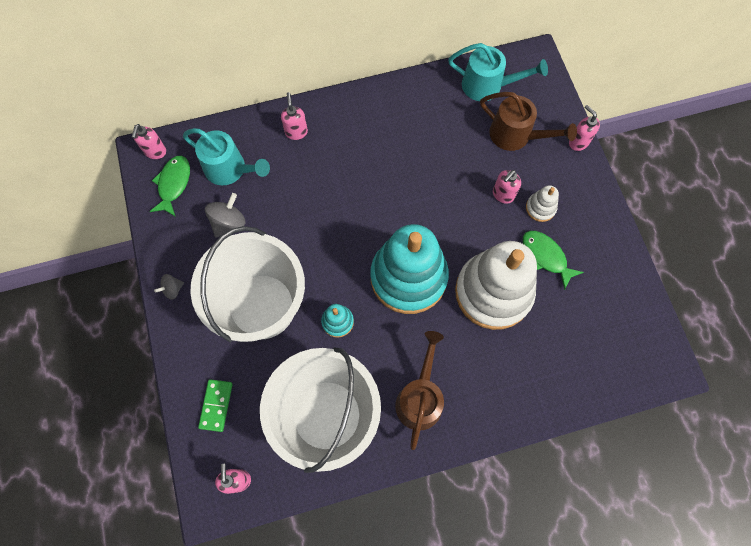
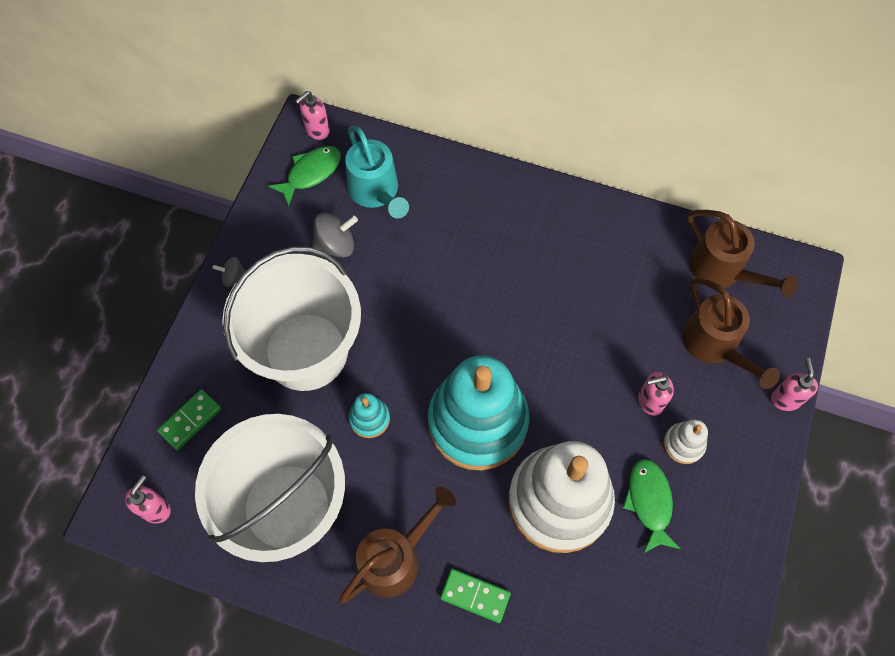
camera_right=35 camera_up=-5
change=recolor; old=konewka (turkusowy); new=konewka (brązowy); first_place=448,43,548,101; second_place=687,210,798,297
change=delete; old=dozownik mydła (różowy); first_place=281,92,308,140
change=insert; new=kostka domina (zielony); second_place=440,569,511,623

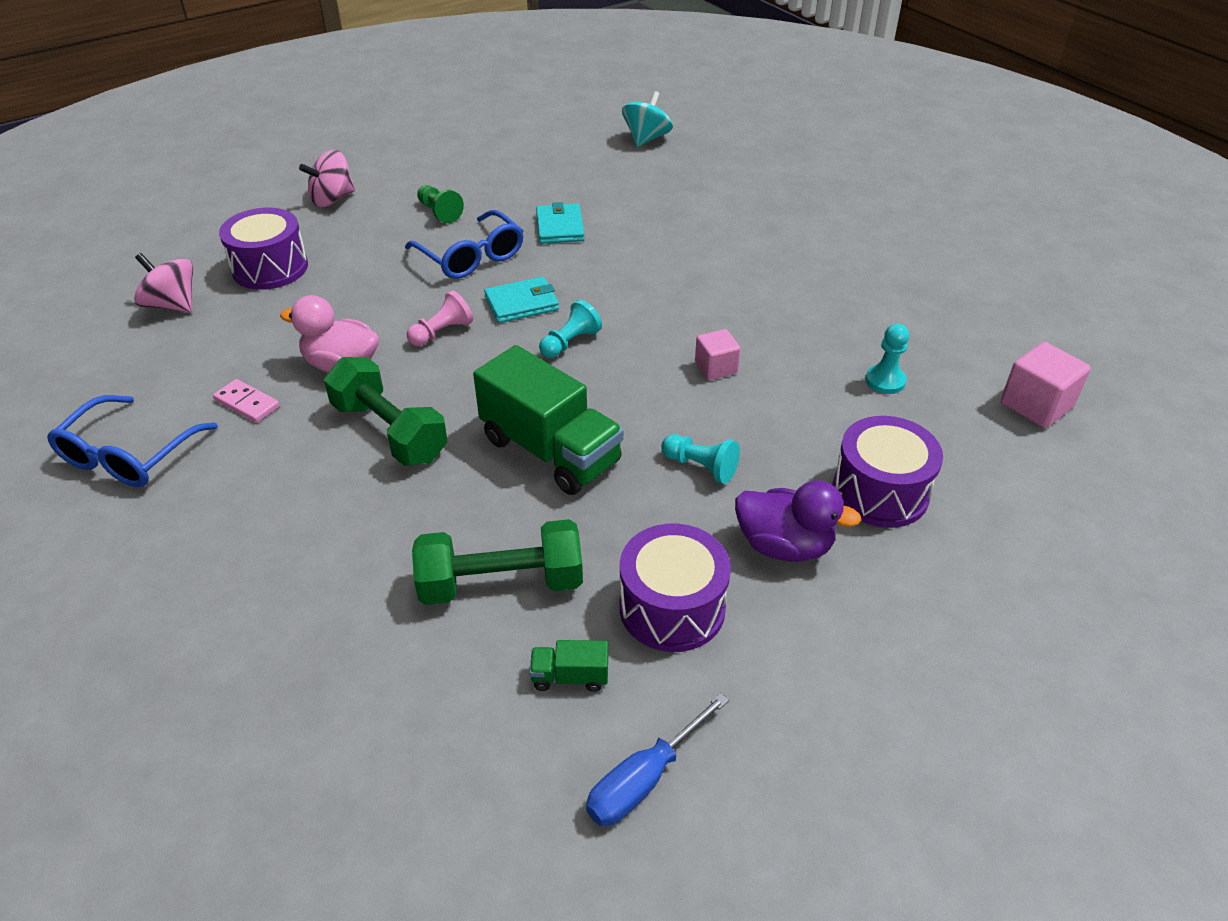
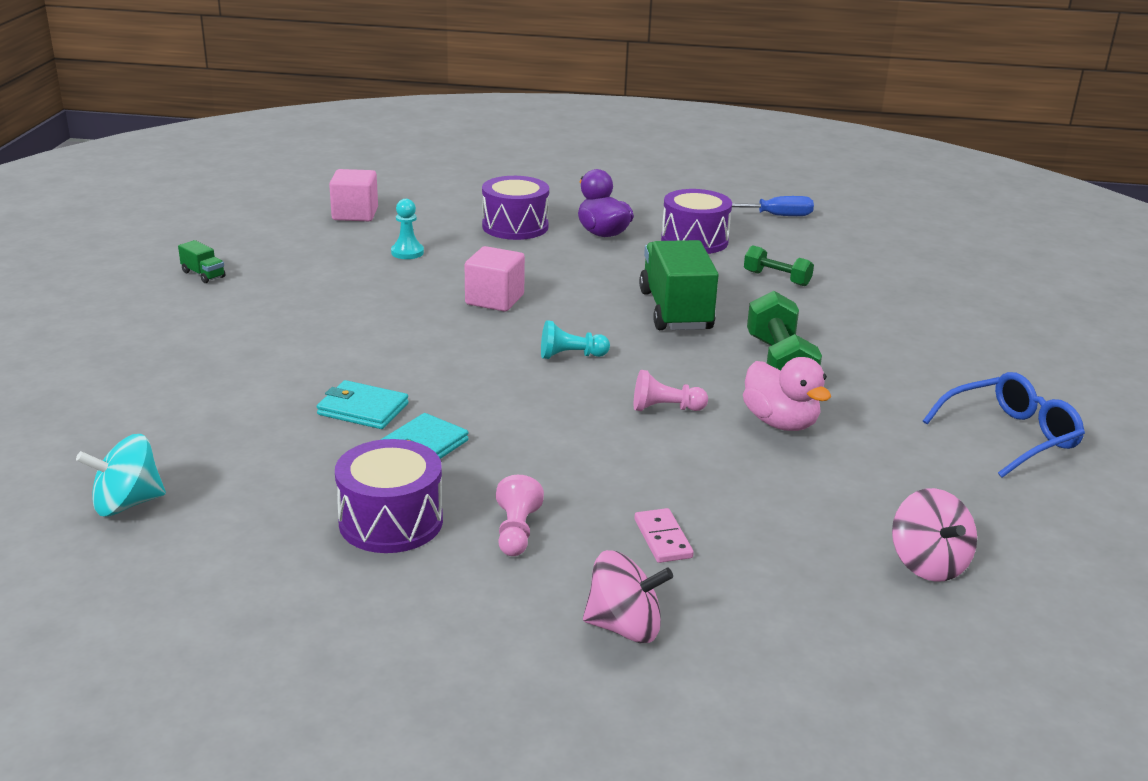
camera_right=-140 camera_up=-15
change=recolor; old=pionek (zielony); new=pionek (różowy); first_place=417,185,464,223; second_place=496,475,544,556
change=move; old=bęben (fioletowy); first_place=219,207,308,290; second_place=335,439,443,553
change=delete; old=okulary (niebieski); first_place=405,210,523,279
change=move; old=portfel (turkusowy); first_place=484,277,559,323; second_place=317,380,409,429
change=resize; old=sześcian (różowy); first_place=695,329,741,380; second_place=465,246,525,311; factor=1.53
change=move; old=kostka domina (różowy); first_place=213,379,280,423; second_place=634,508,694,563
change=delete; old=pionek (turkusowy); first_place=661,434,740,484
change=resize; old=hantel (zielony); first_place=412,519,583,605; second_place=744,246,814,286; factor=0.6
change=move; old=ciężarówka (zielony); first_place=530,640,608,692; second_place=178,240,225,283

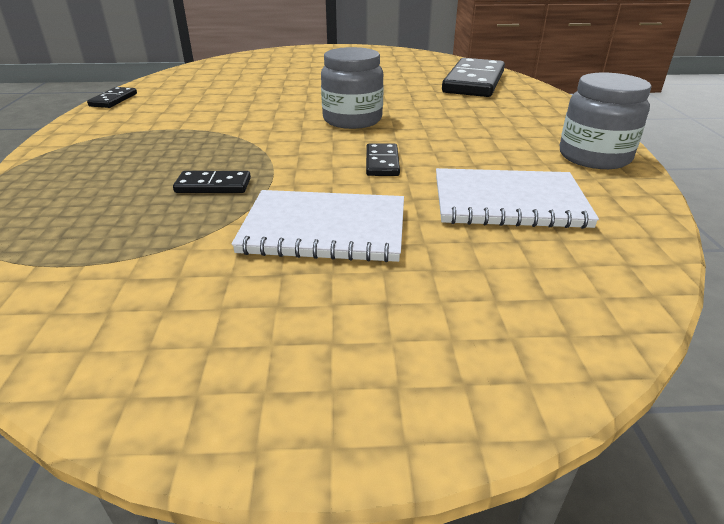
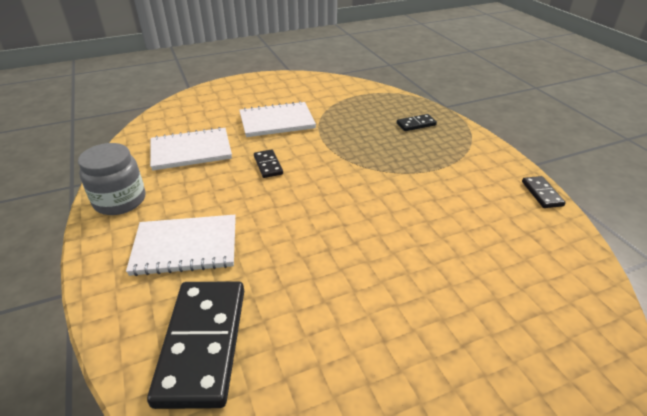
camera_right=160 camera_up=5
change=delete; old=słoik (szary); first_place=321,47,384,129
change=move; old=kostka domina (czarny); first_place=173,171,251,193; second_place=397,114,437,131
change=insert; new=zeszyt (biały); second_place=126,215,235,276

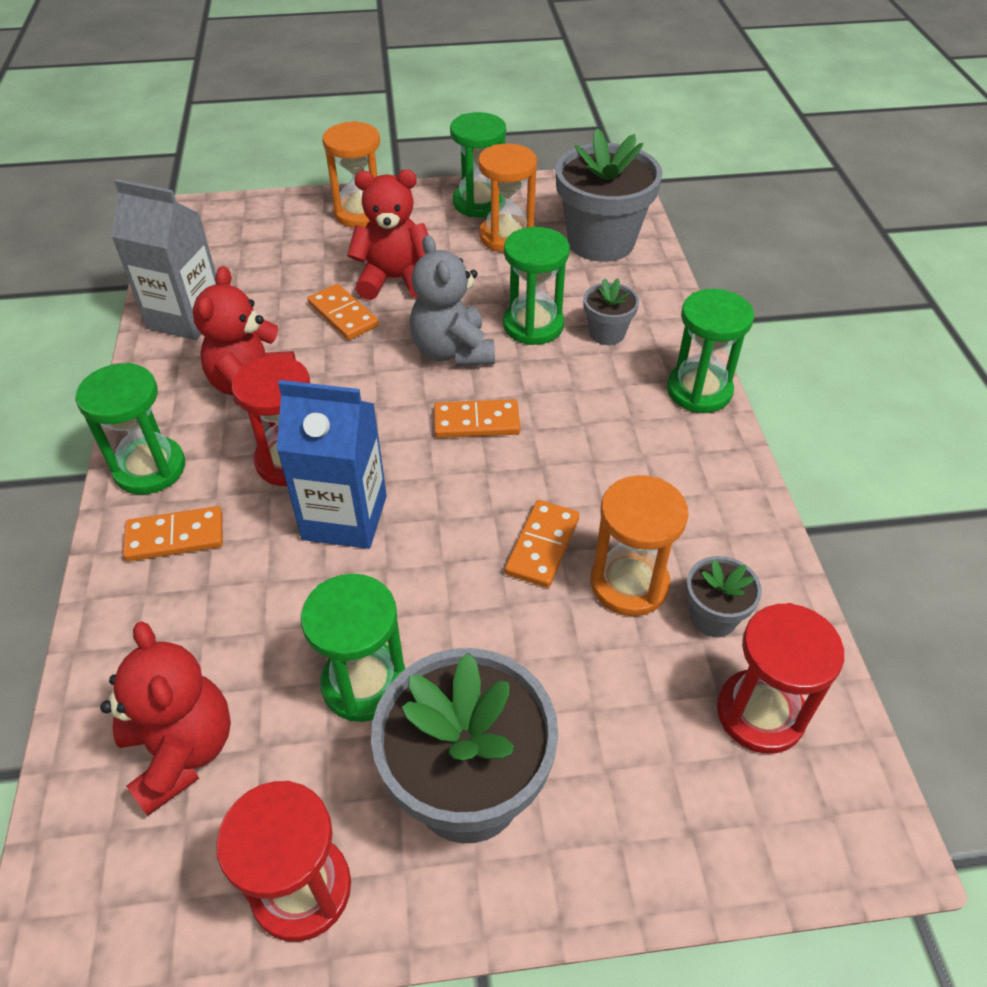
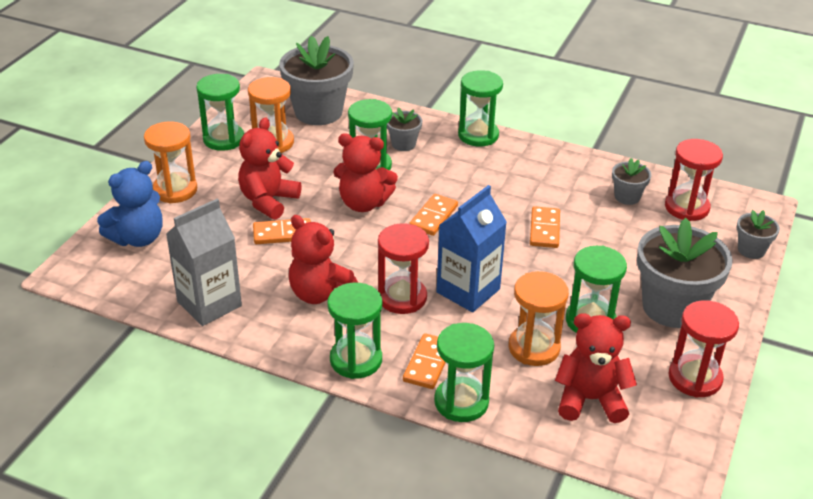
camera_right=-60 camera_up=-10
change=recolor; old=miś (szary); new=miś (czerwony); first_place=410,235,495,366; second_place=334,133,398,212
change=move; old=klepsydra (pomarańczowy); first_place=591,475,689,616; second_place=509,271,569,366
change=rotate; old=kostka domina (pomarańczowy); first_place=505,500,580,588; second_place=530,206,560,248; degrees=45
change=insert; new=miś (niebieski); second_place=97,161,163,247
change=insert; new=doniczka (szary); second_place=737,210,780,259
change=insert; new=klepsydra (zielony); second_place=434,323,494,422

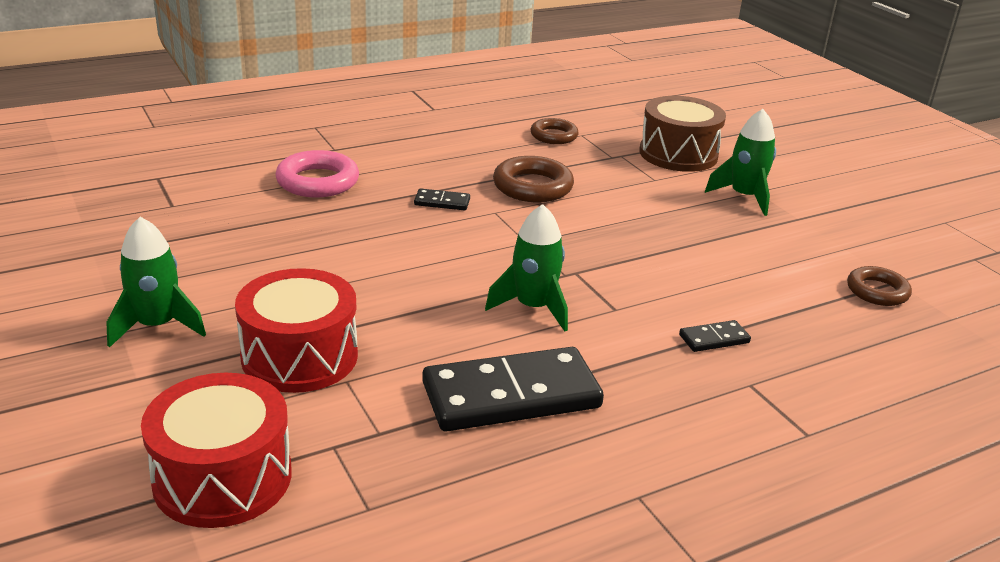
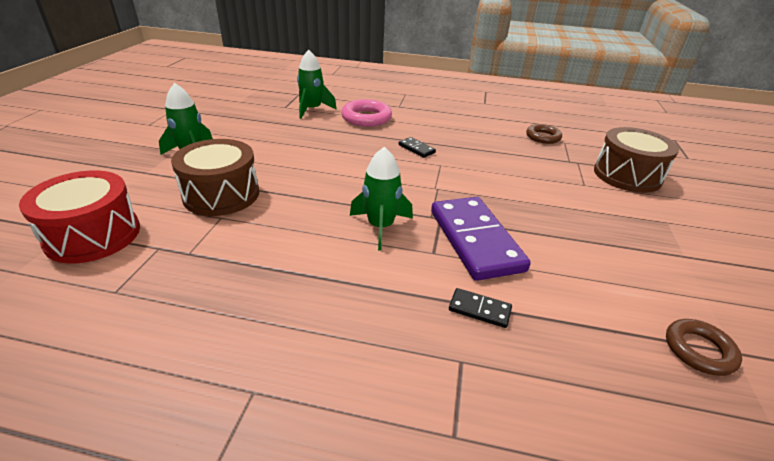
camera_right=40 camera_up=5
change=move; old=rakieta (zielony); first_place=705,109,776,216; second_place=297,50,337,119
change=delete; old=pierścień (brązowy); first_place=493,156,574,202
change=recolor; old=bęben (czerwony); new=bęben (brązowy); first_place=235,268,358,393; second_place=171,139,259,216
change=delete; old=kostka domina (czarny); first_place=422,347,604,432
change=insert; new=kostka domina (fioletowy); second_place=431,197,531,281

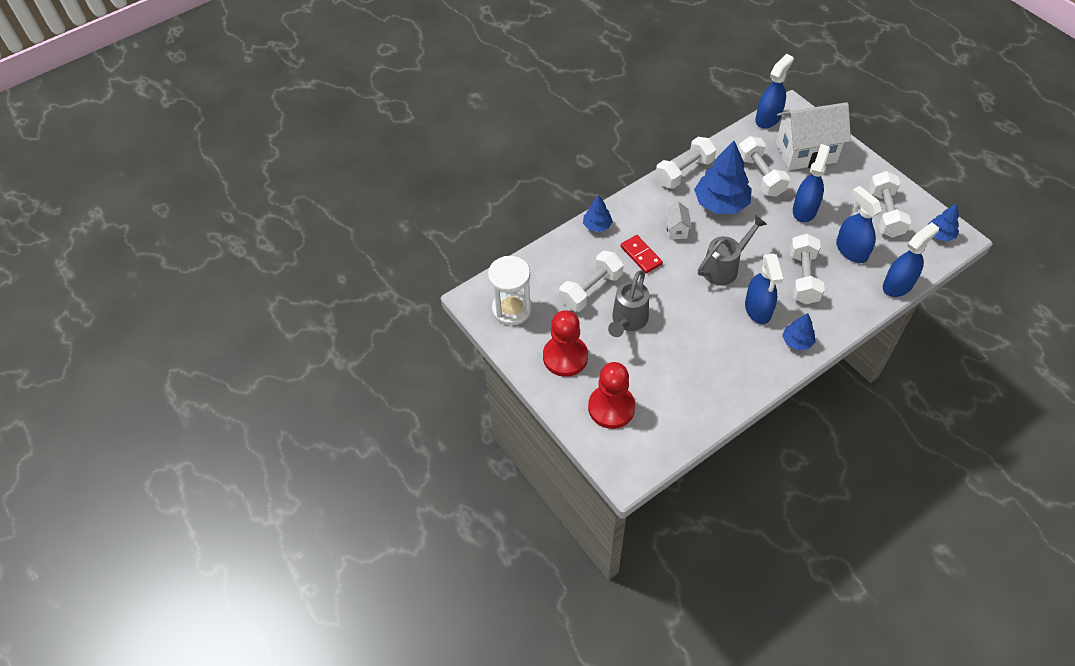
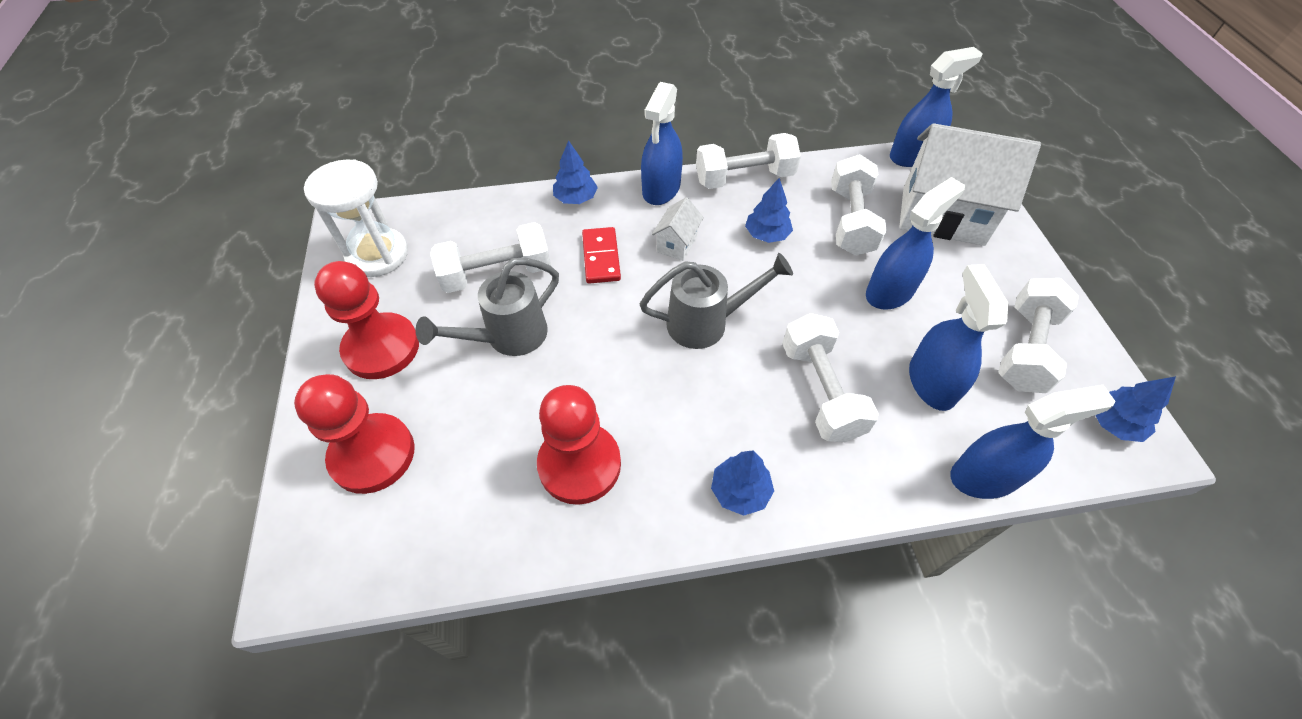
camera_right=25 camera_up=0
change=resize; old=drzewko (niebieski); first_place=694,141,752,214; second_place=745,178,793,243; factor=0.52
change=rotate; old=hantel (biały); first_place=789,234,825,304; second_place=782,313,879,442; degrees=-45
change=move; old=spryskiwacz (niebieski); first_place=745,254,783,324; second_place=641,82,683,205
change=insert; new=pionek (czerwony); second_place=537,385,621,505

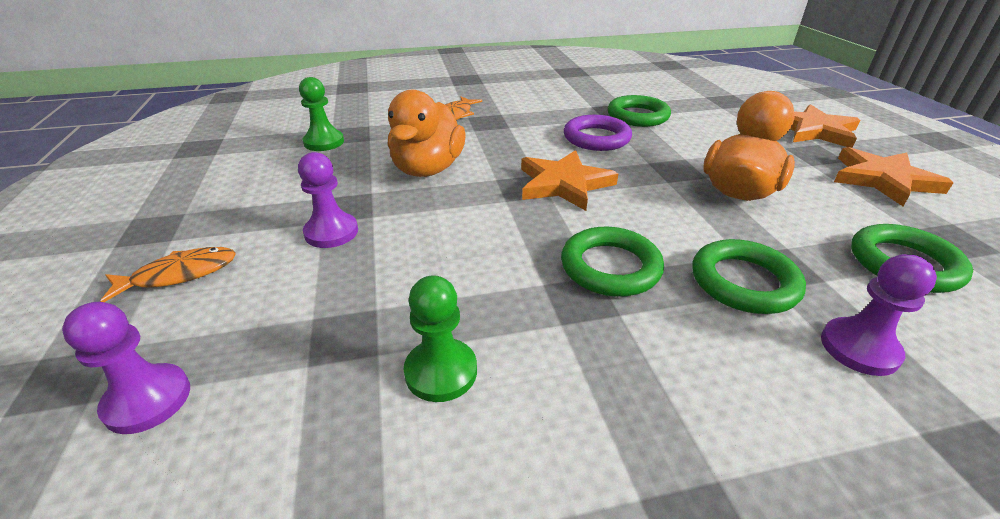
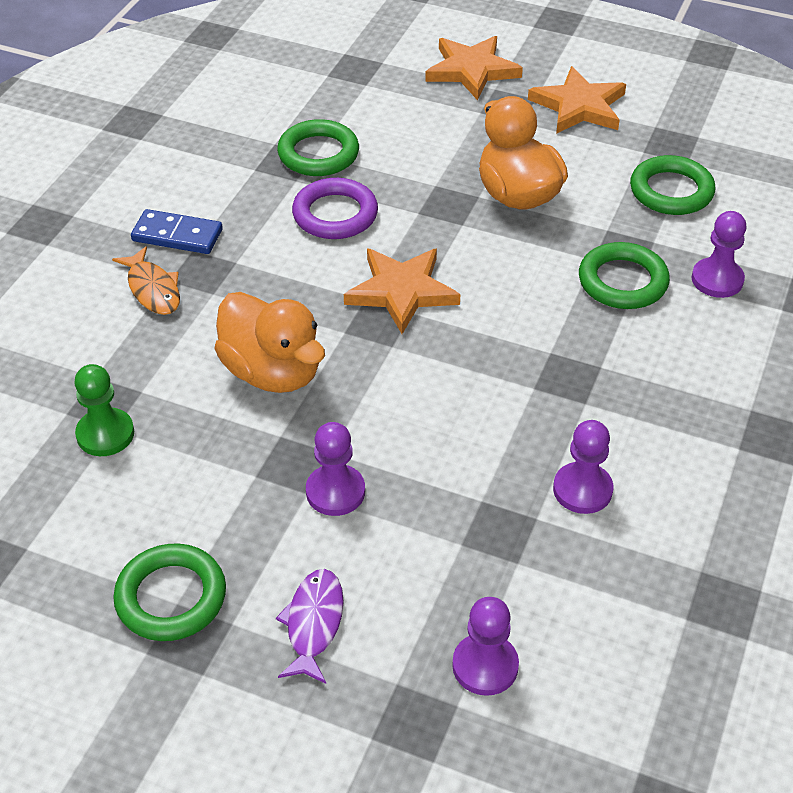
camera_right=-55 camera_up=10
change=move; old=pierścień (zielony); first_place=561,227,664,297; second_place=113,544,226,641
change=recolor; old=ryba (pomarańczowy); new=ryba (fioletowy); first_place=101,247,236,302; second_place=276,569,344,684
change=recolor; old=pionek (zielony); new=pionek (fioletowy); first_place=404,275,477,402; second_place=553,420,613,514
change=insert; new=kostka domina (niebieski); second_place=131,209,223,254

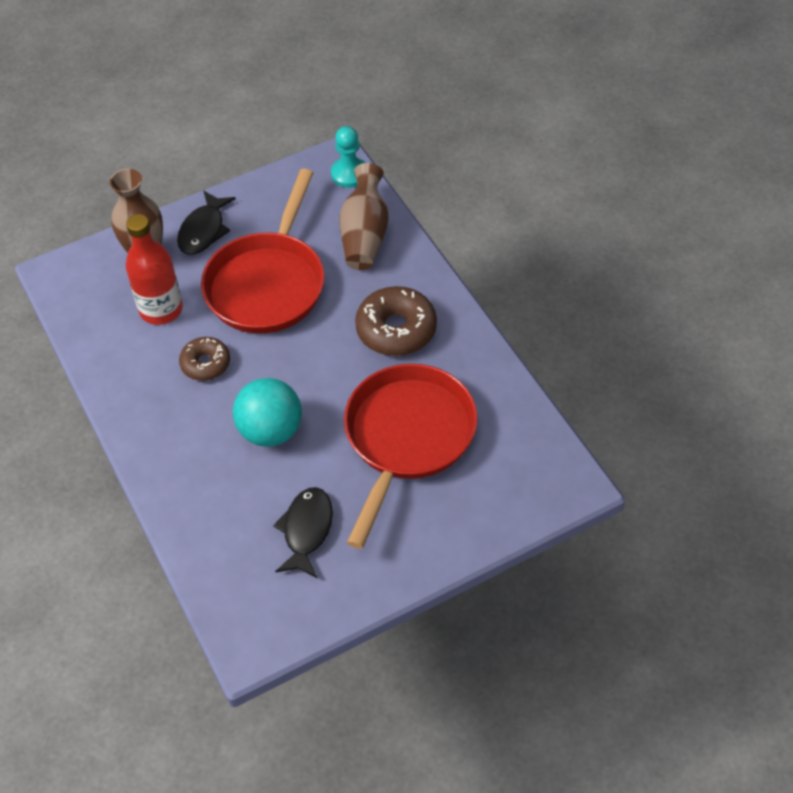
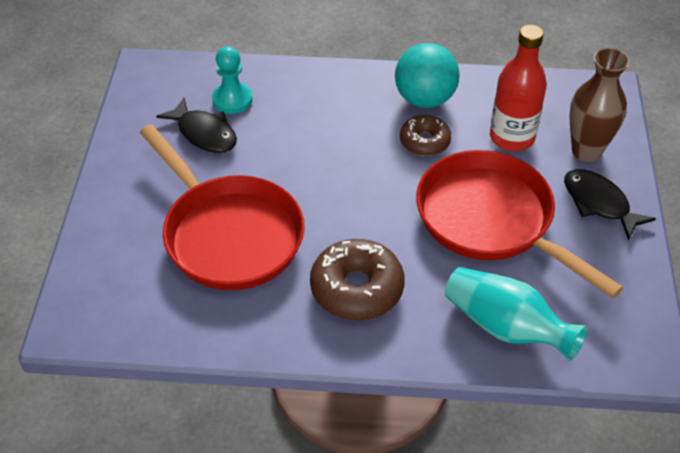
camera_right=120 camera_up=-5
change=move; old=pionek (turkusowy); first_place=331,126,365,188; second_place=212,46,253,114
change=recolor; old=wazon (brązowy); new=wazon (turkusowy); first_place=340,163,389,270; second_place=445,267,588,362
change=move; old=piłka (turkusowy); first_place=233,378,302,447; second_place=395,43,459,108

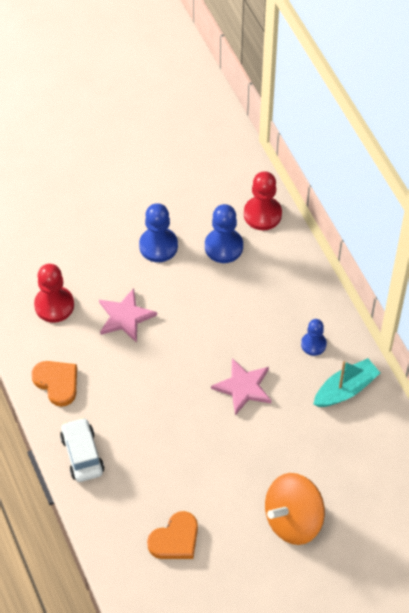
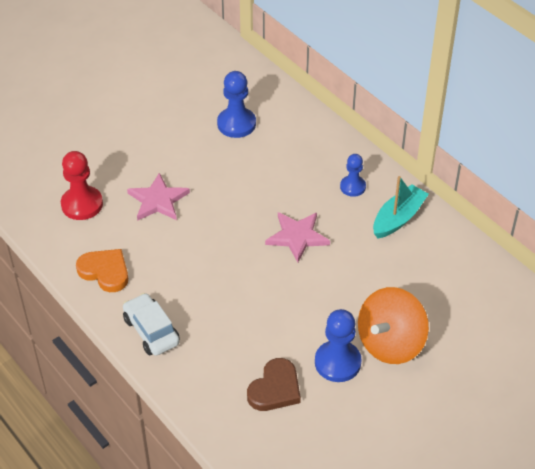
camera_right=-15 camera_up=-10
change=delete; old=pionek (czerwony); first_place=244,171,282,230
change=move; old=pionek (niebieski); first_place=139,203,178,262; second_place=315,309,362,382
change=recolor; old=serce (pomarańczowy); new=serce (brązowy); first_place=147,511,198,559; second_place=247,358,301,411

